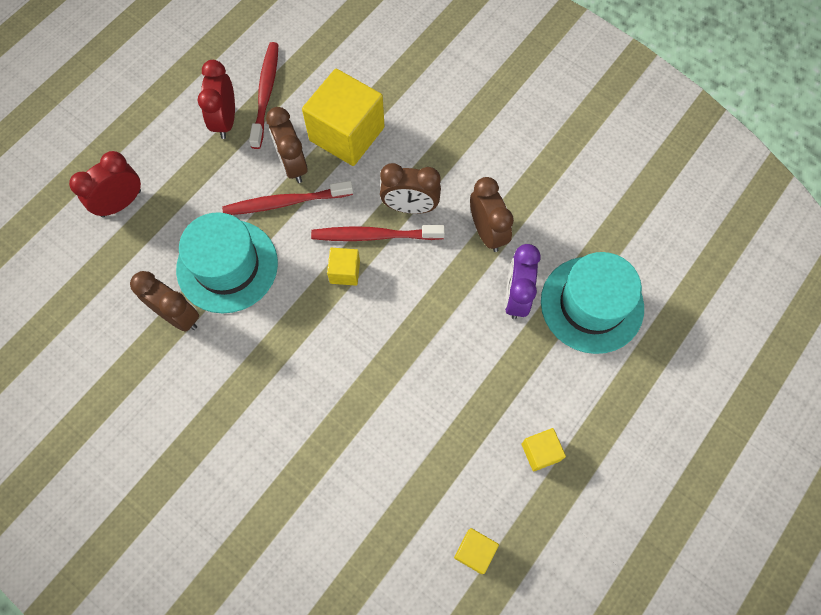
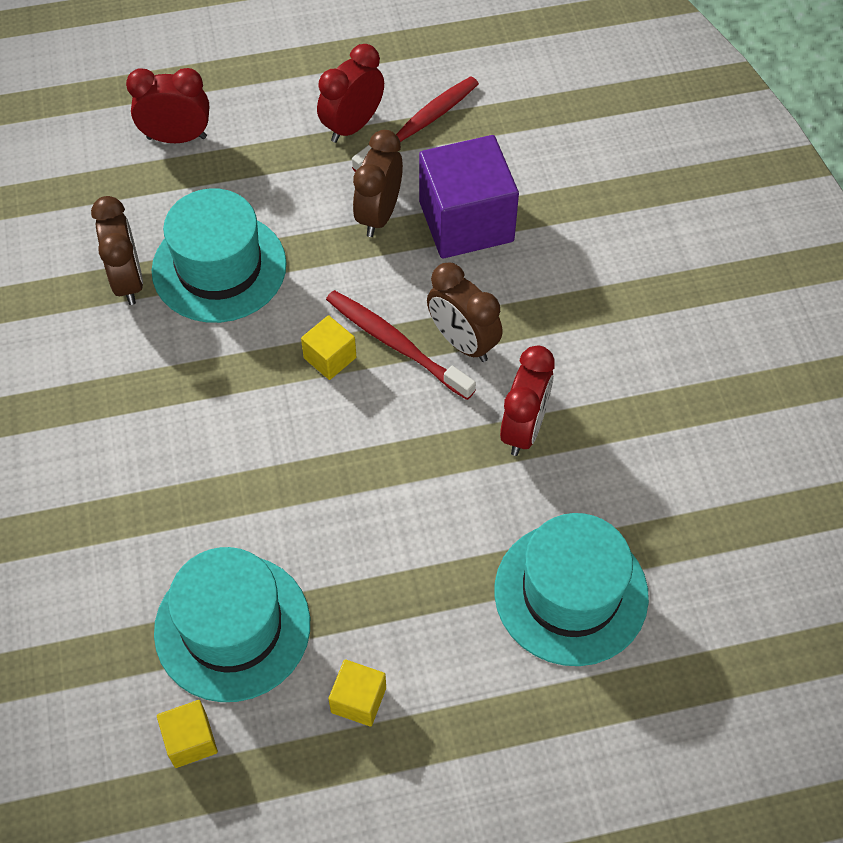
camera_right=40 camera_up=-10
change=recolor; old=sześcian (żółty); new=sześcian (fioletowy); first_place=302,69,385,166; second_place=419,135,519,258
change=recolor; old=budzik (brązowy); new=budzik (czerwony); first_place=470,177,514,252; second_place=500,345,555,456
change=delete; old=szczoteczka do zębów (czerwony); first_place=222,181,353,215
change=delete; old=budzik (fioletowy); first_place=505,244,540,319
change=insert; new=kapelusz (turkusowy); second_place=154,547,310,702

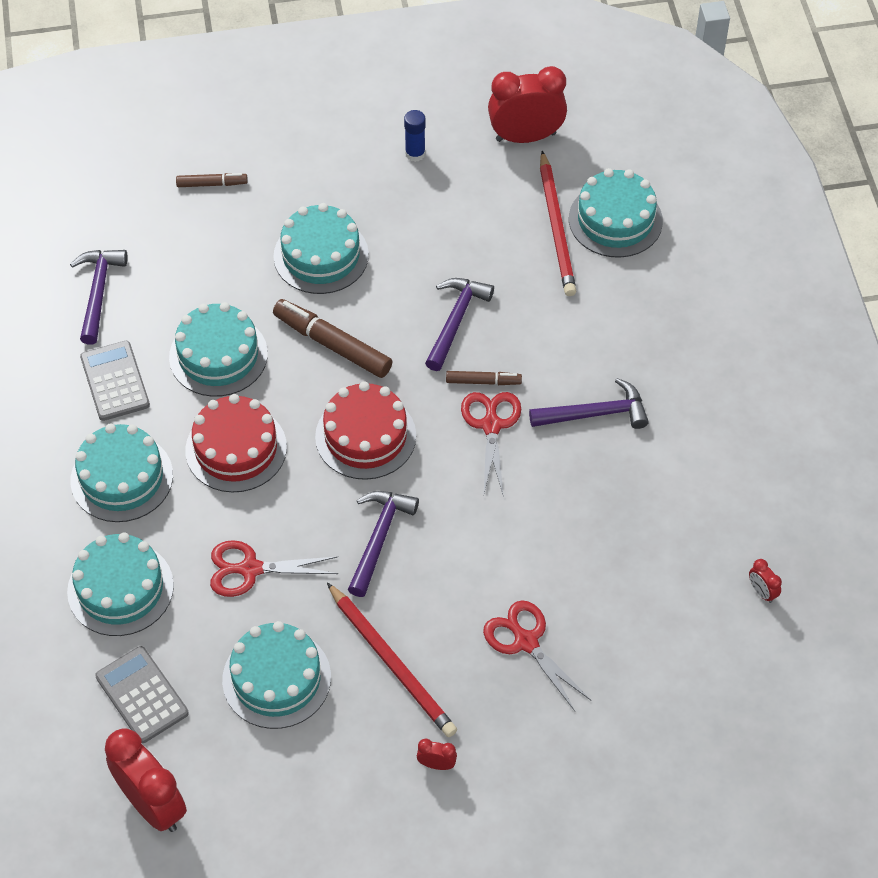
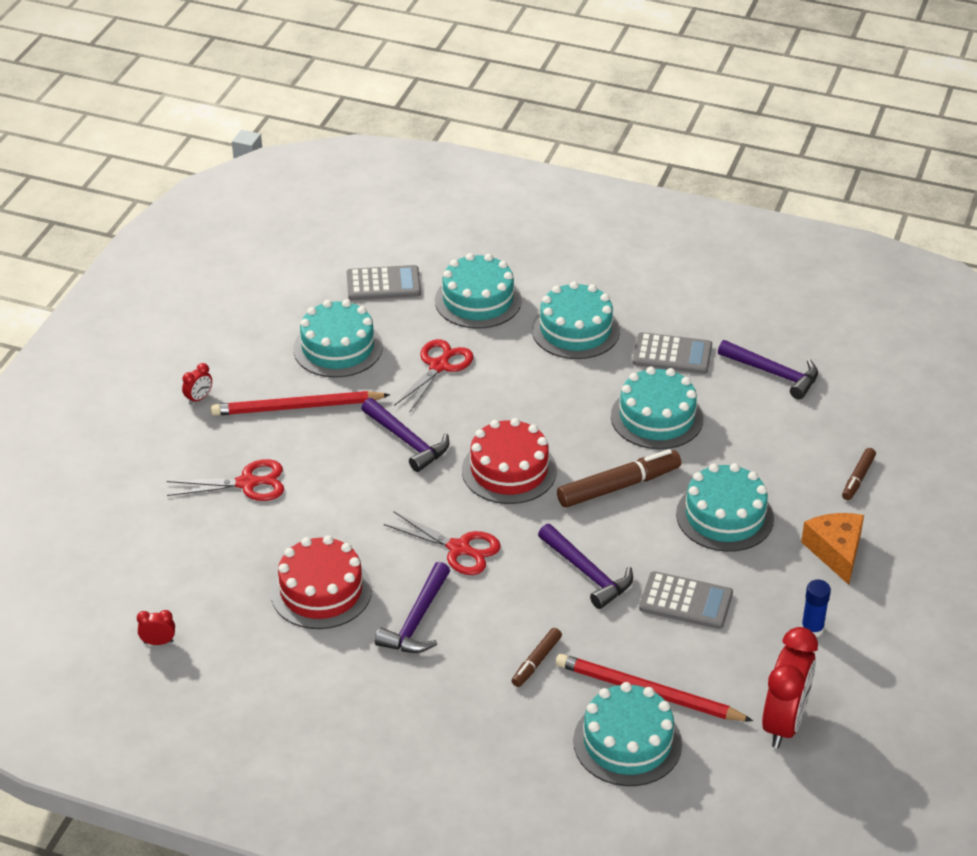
camera_right=120 camera_up=-15
change=move; old=flamaster (brązowy); first_place=446,371,522,385; second_place=512,628,562,687
change=move; old=tort (czerwony); first_place=185,394,287,493; second_place=271,535,372,629
change=delete; old=budzik (czerwony); first_place=105,728,187,832
change=insert; new=ser (pomarańczowy); second_place=801,513,864,585
change=insert; new=kalkulator (szary); second_place=639,571,733,629

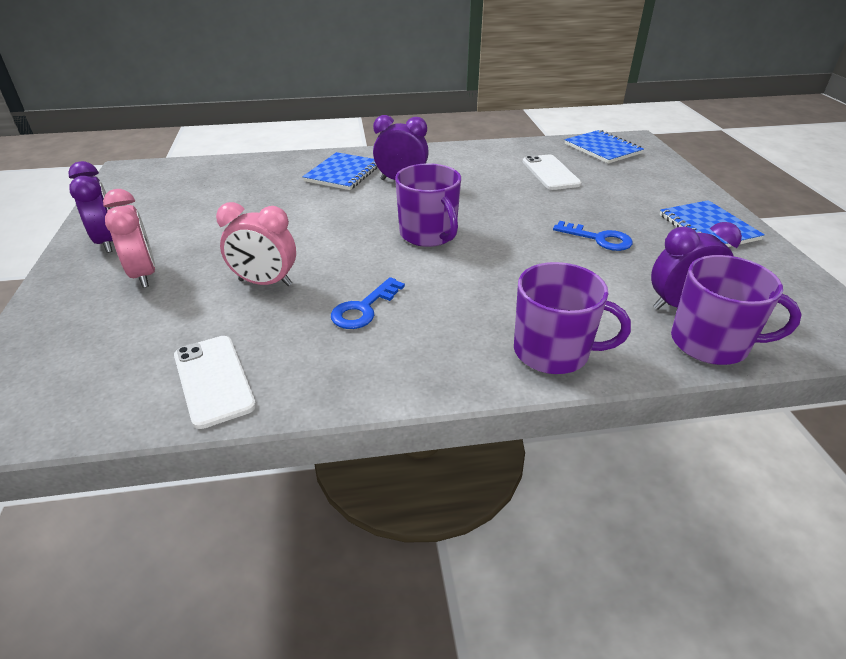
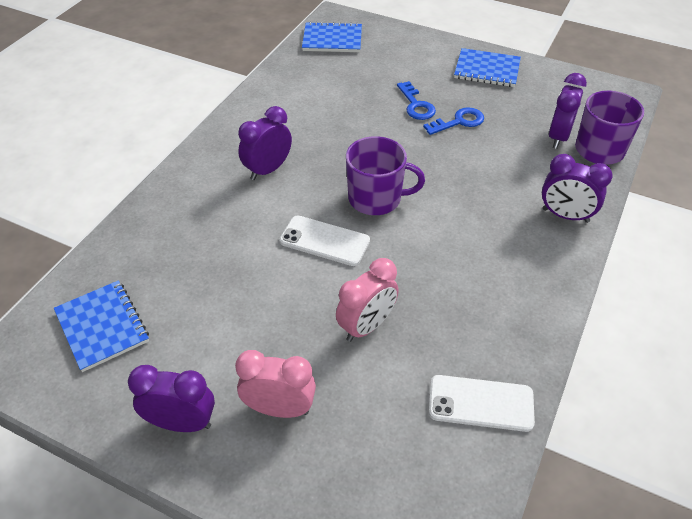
camera_right=-55 camera_up=10
change=move; old=zeszyt (niebieski); first_place=302,152,377,190; second_place=54,280,149,372
change=move; old=telefon (biały); first_place=523,155,581,190; second_place=280,216,370,266
change=replace; old=kubek (fioletowy); new=budzik (fioletowy); first_place=514,262,631,374; second_place=542,154,613,223
change=move; old=klucz (niebieski); first_place=331,277,405,329; second_place=397,81,436,120

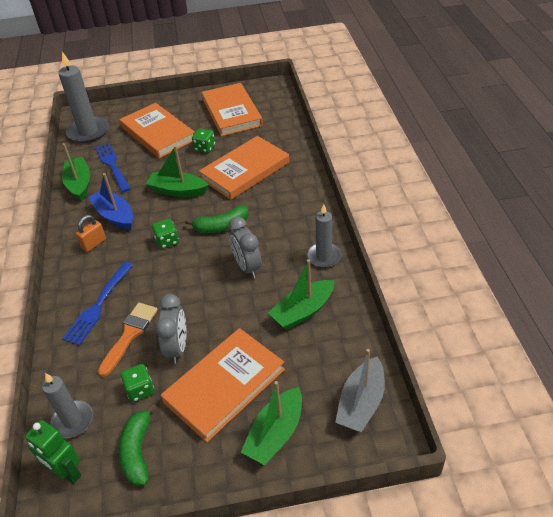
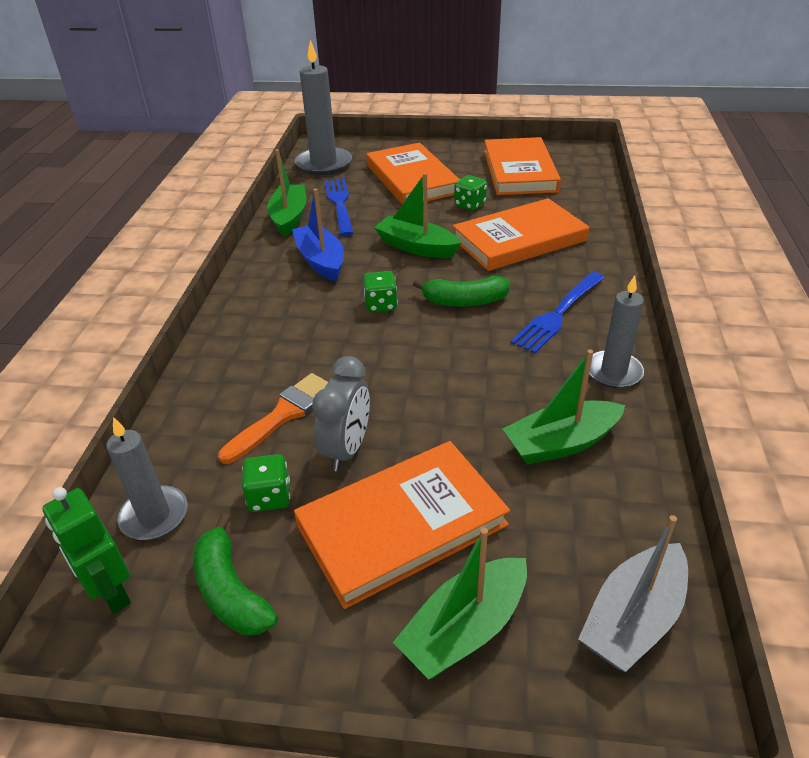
camera_right=15 camera_up=-5
change=delete; old=kłódka (pomarańczowy); first_place=76,215,106,252
change=delete; old=budzik (szary); first_place=228,217,262,278
change=move; old=widelec (niebieski); first_place=62,262,133,346; second_place=510,272,605,354
change=rotate; old=banan (zielony); first_place=119,403,157,486; second_place=193,514,278,635; degrees=-45

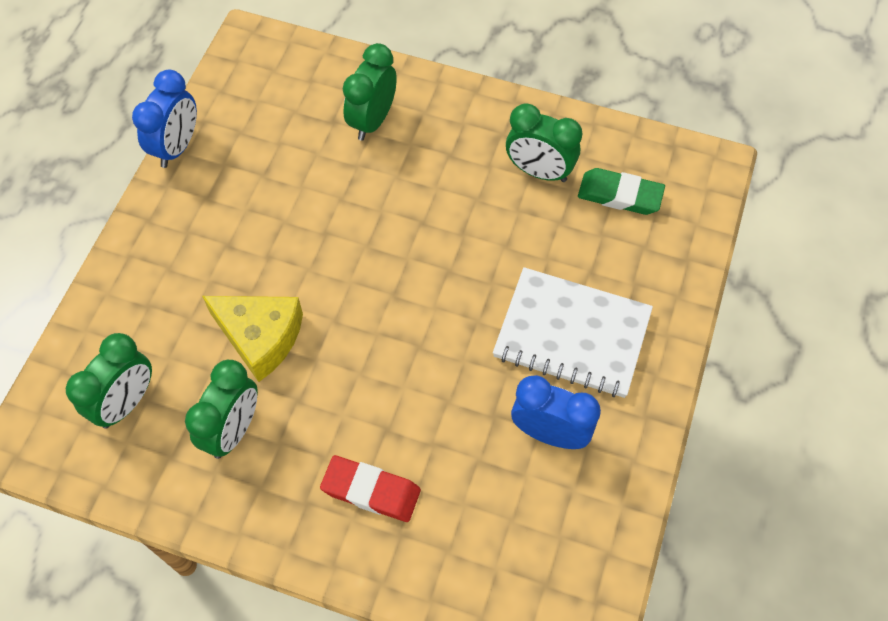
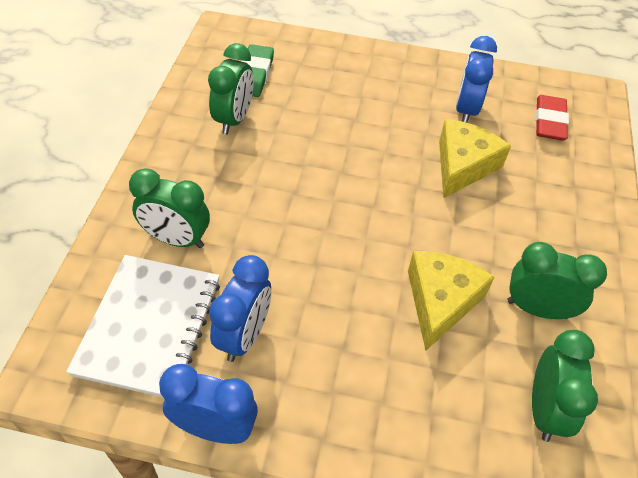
camera_right=-100 camera_up=-10
change=move; old=zeszyt (biały); first_place=493,267,653,398; second_place=66,255,220,398
change=rotate; old=budzik (zielony); first_place=66,333,152,428; second_place=532,330,598,442; degrees=75
change=move; old=gumka do mazania (czerwony); first_place=320,455,421,522; second_place=535,95,569,141
change=insert; new=ser (żółty); second_place=439,119,511,198
change=insert; new=budzik (niebieski); second_place=209,255,271,362

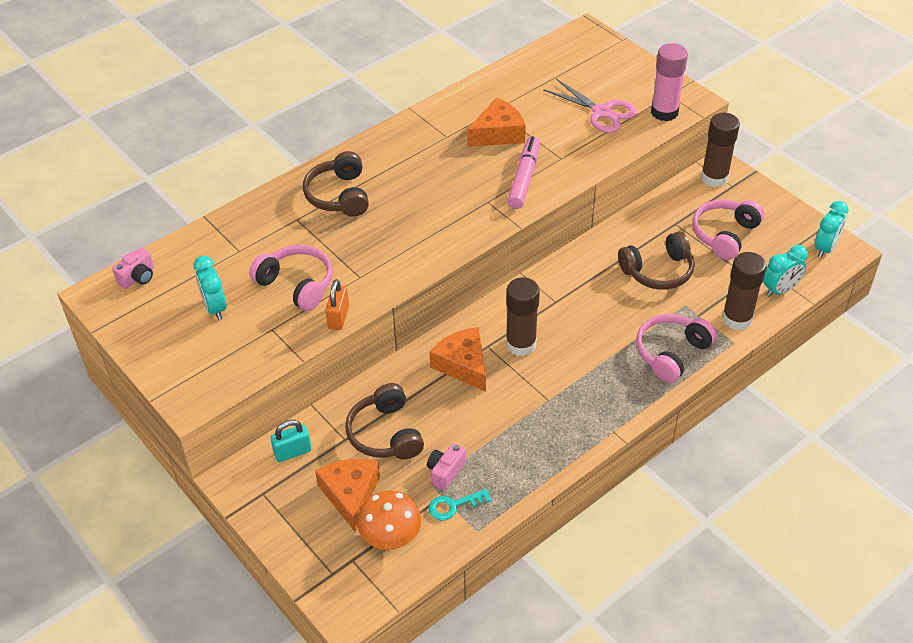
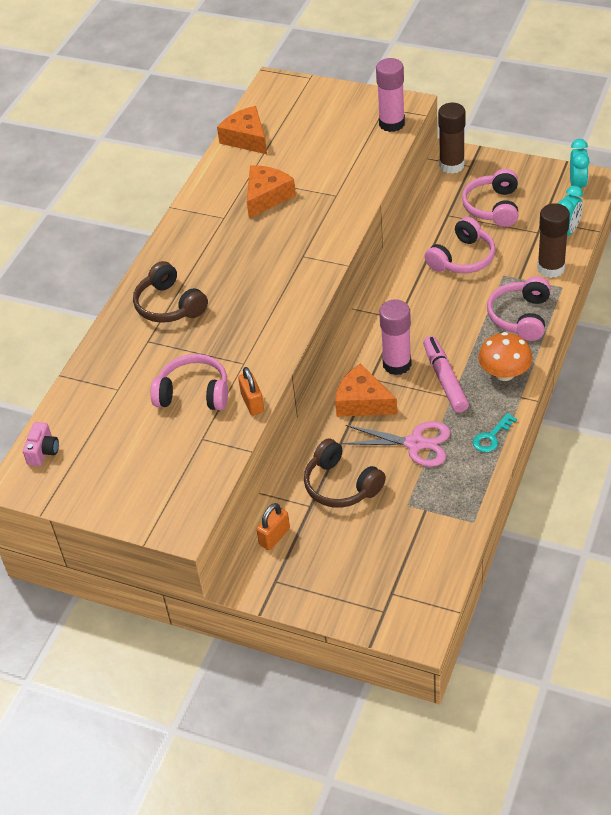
camera_right=-25 camera_up=0
change=move; old=nożyczki (różowy); first_place=543,79,637,133; second_place=341,421,451,467
change=move; old=flamaster (różowy); first_place=507,136,540,209; second_place=423,336,469,413
change=recolor; old=słuchawki (brązowy); new=słuchawki (różowy); first_place=618,231,694,290; second_place=425,217,495,273
change=delete; old=budzik (turkusowy); first_place=193,256,227,320
change=recolor; old=klej w sztyfcie (brązowy); new=klej w sztyfcie (różowy); first_place=506,277,540,356; second_place=379,299,412,375
change=recolor; old=kłódka (turkusowy); new=kłódka (pomarańczowy); first_place=271,420,311,462; second_place=256,503,290,550
change=delete; old=aparat fotograficzny (różowy); first_place=427,443,466,490
change=move; old=ser (pomarańczowy); first_place=315,459,380,533; second_place=217,106,267,154
change=move; old=klucz (turkusowy); first_place=429,489,491,520; second_place=473,413,517,452
change=move; old=grzyb (pomarańczowy); first_place=357,491,421,549; second_place=478,332,533,381

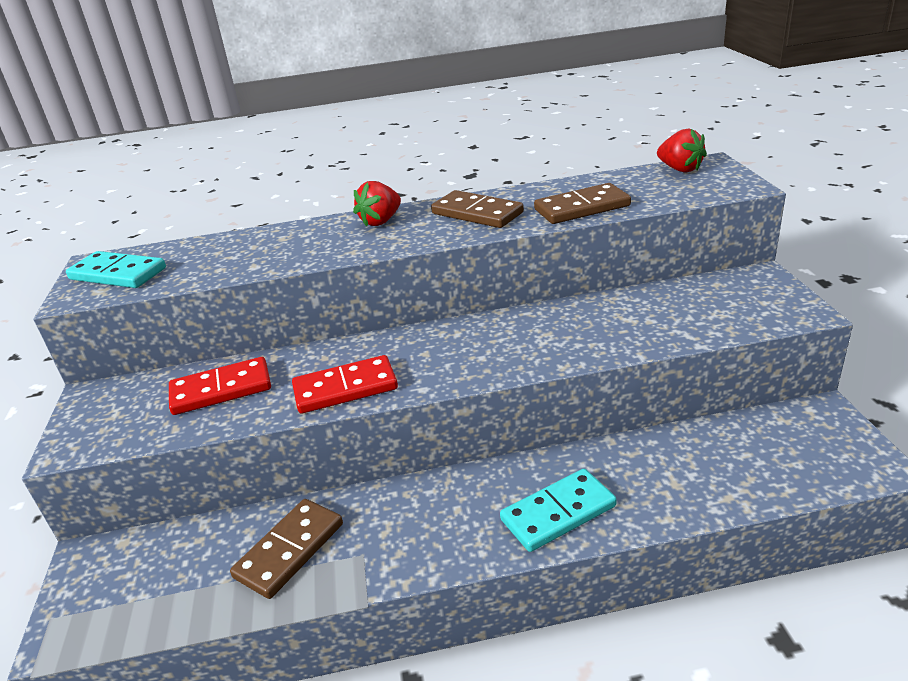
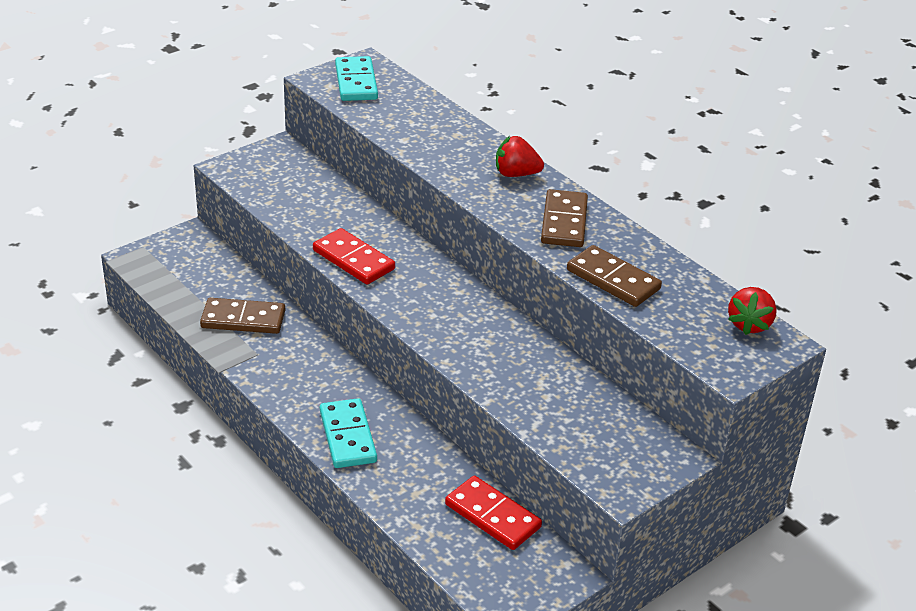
camera_right=55 camera_up=5
change=move; old=kostka domina (czerwony); first_place=169,357,271,415; second_place=445,476,542,550
change=rotate; old=kostka domina (turkusowy); first_place=500,469,617,552; second_place=320,398,377,468; degrees=45

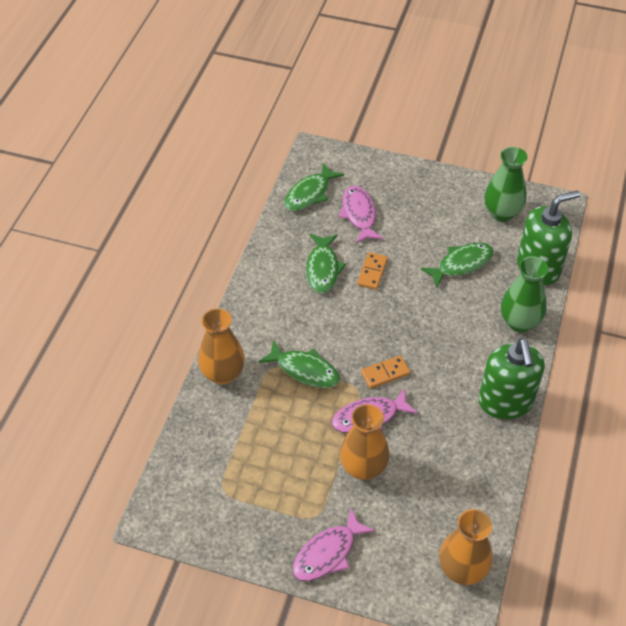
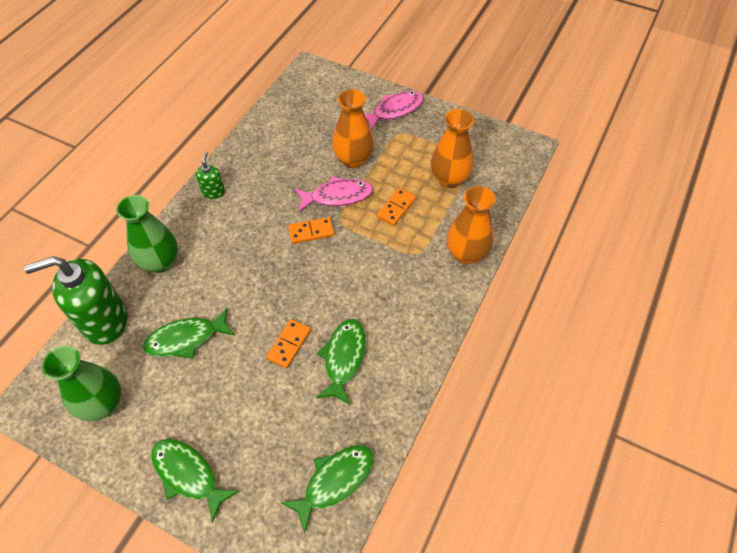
camera_right=-170 camera_up=5
change=delete; old=ryba (różowy); first_place=339,186,383,243
change=resize; old=dozownik mydła (zielony); first_place=478,338,545,419; second_place=196,152,225,199; factor=0.47
change=move; old=ryba (zielony); first_place=258,340,340,388; second_place=151,439,240,523
change=move; old=wazon (pomarańczowy); first_place=439,509,493,585; second_place=431,109,474,188
change=insert; new=kostka domina (pomarańczowy); second_place=377,188,416,226

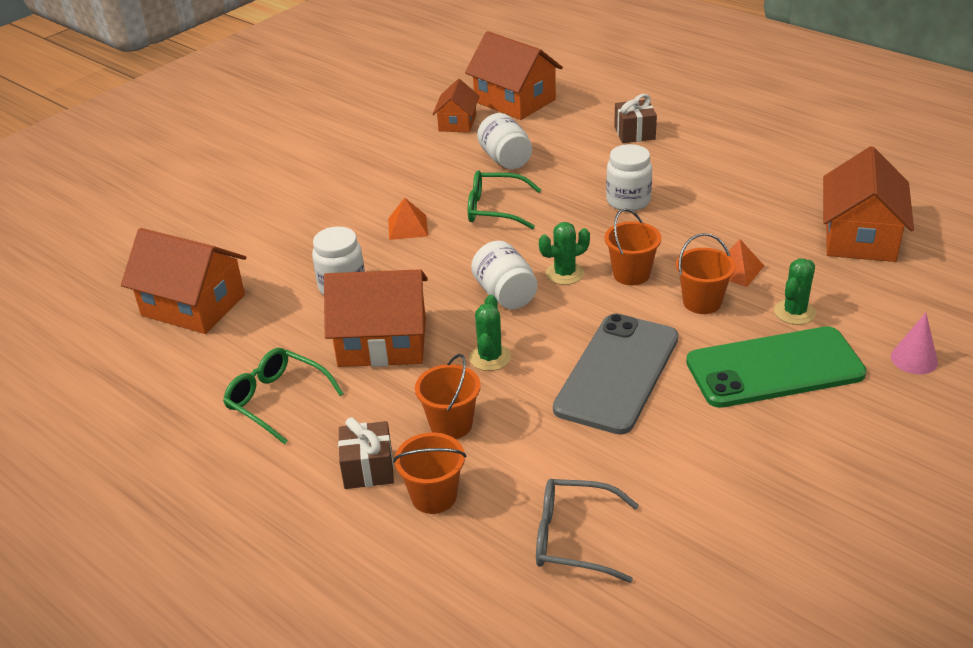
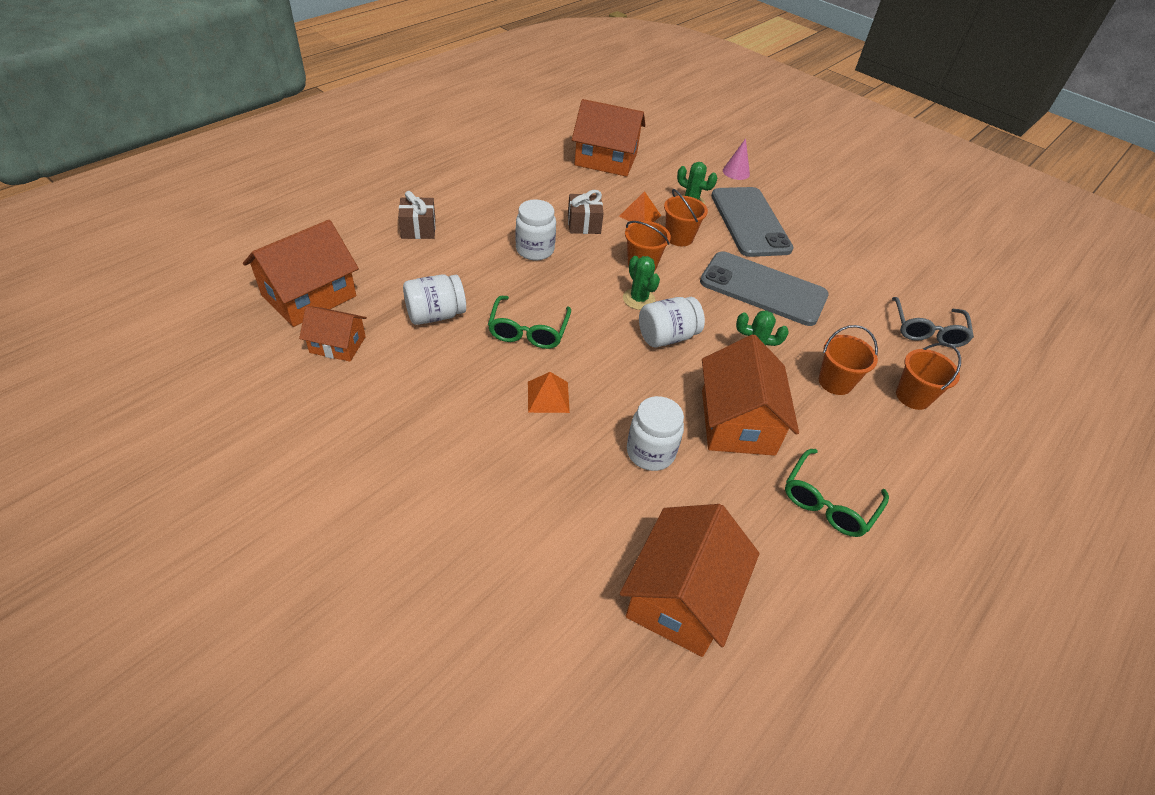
camera_right=-95 camera_up=10
change=recolor; old=telefon (zielony); new=telefon (szary); first_place=686,326,867,408; second_place=711,187,794,257
change=move; old=prezent (brązowy); first_place=338,417,394,489; second_place=568,190,604,234

